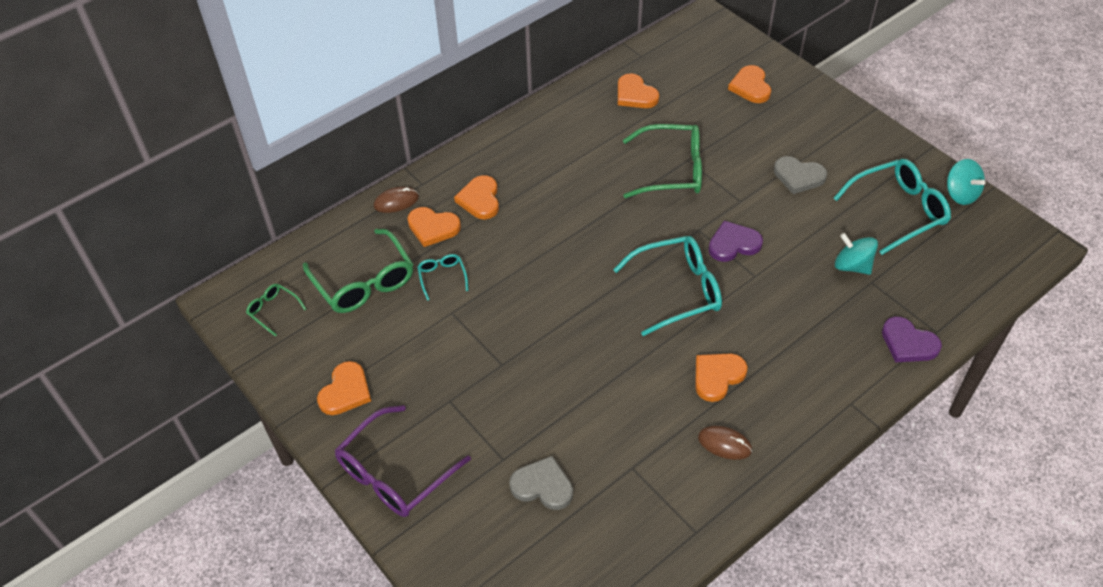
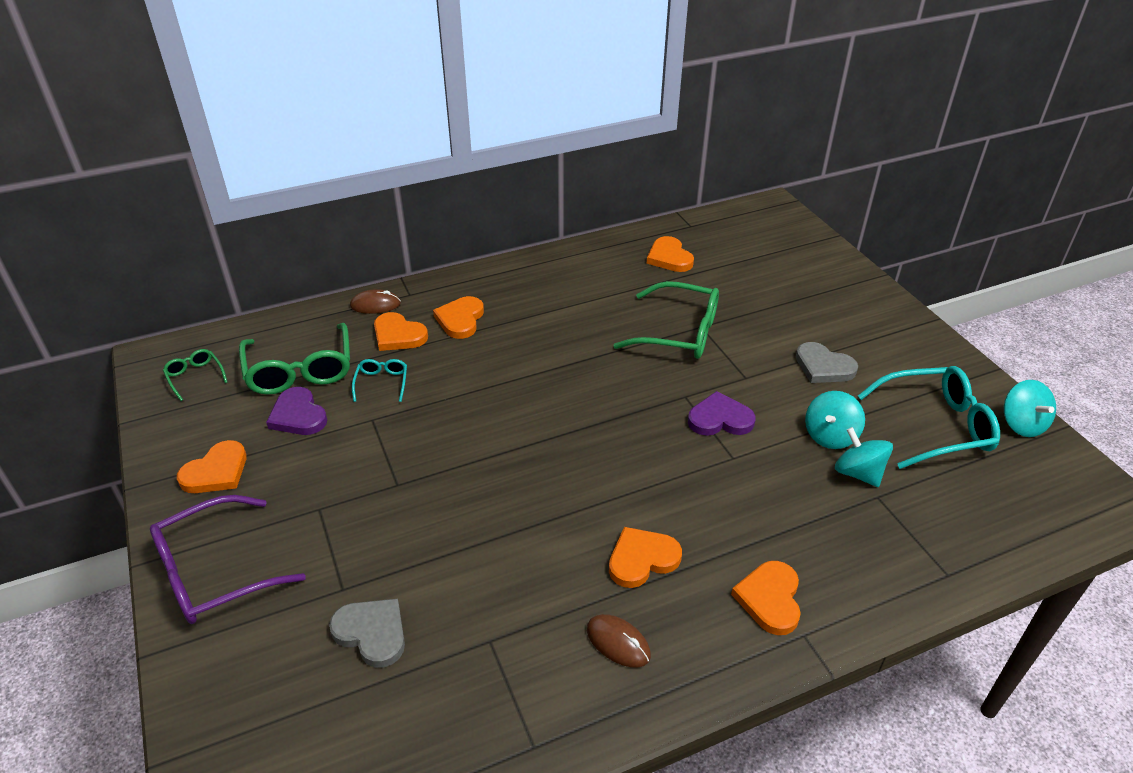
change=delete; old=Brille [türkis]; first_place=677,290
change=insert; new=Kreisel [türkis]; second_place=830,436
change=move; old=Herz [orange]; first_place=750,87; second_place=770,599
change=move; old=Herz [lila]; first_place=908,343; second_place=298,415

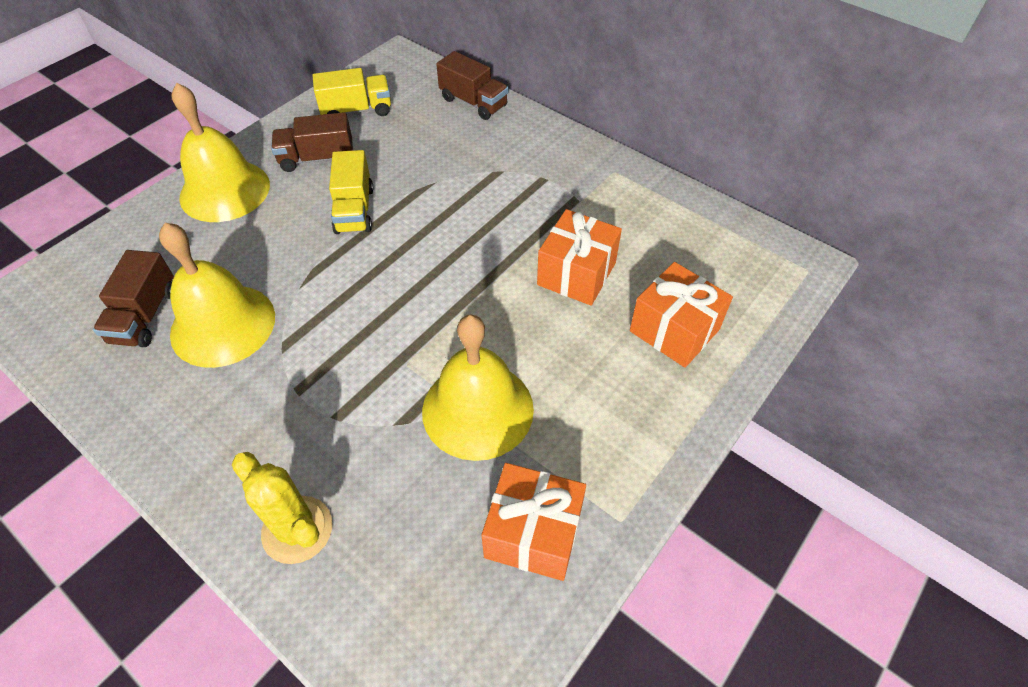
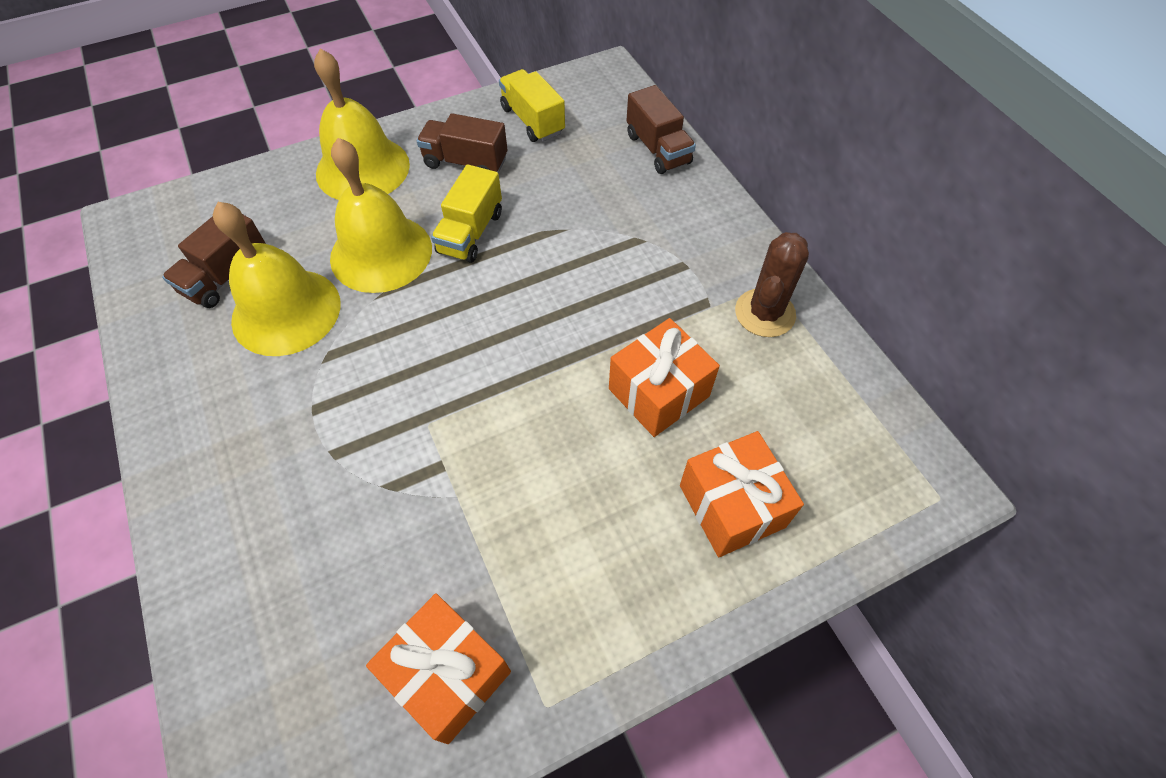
change=delete; old=Kaktus [gelb]; first_place=297,529
change=insert; new=Kaktus [braun]; second_place=765,313
change=move; old=Glocke [gelb]; first_place=477,409; second_place=381,253
change=rotate; old=Lastwagen [gelb]; first_place=356,110; second_place=532,120; degrees=-135

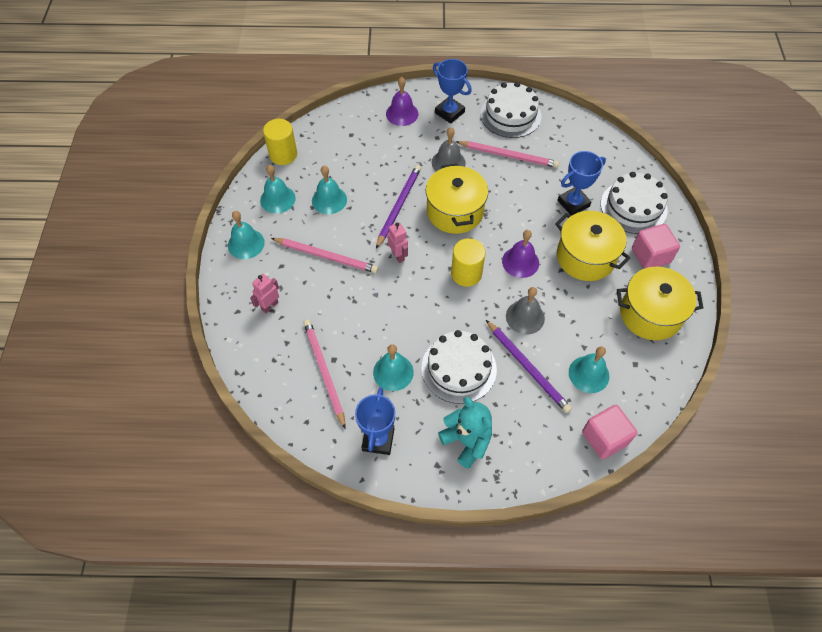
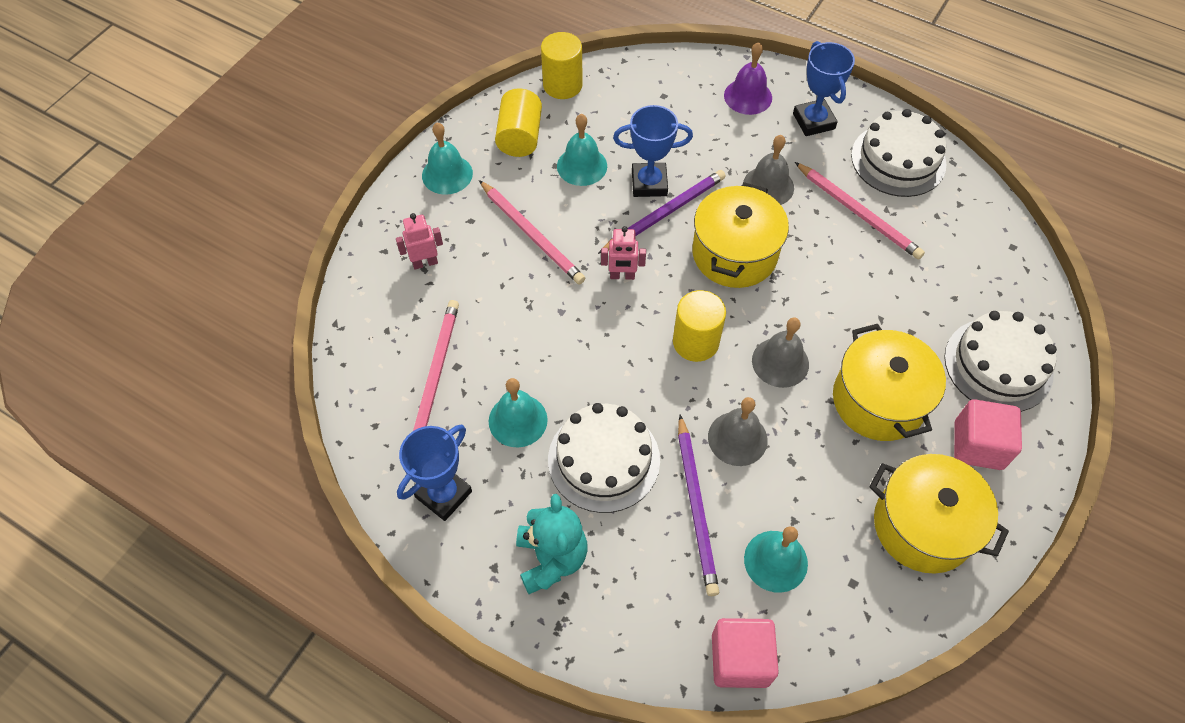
change=move; old=Pokal [blau]; first_place=573,203; second_place=649,183
change=replace; old=Glocke [türkis]; new=Vollzylinder [gelb]; first_place=277,199; second_place=520,137
change=recolor; old=Glocke [lila]; new=Glocke [grau]; first_place=520,262; second_place=780,362
change=rotate; old=Roboter [rosa]; first_place=398,255; second_place=622,276; degrees=90

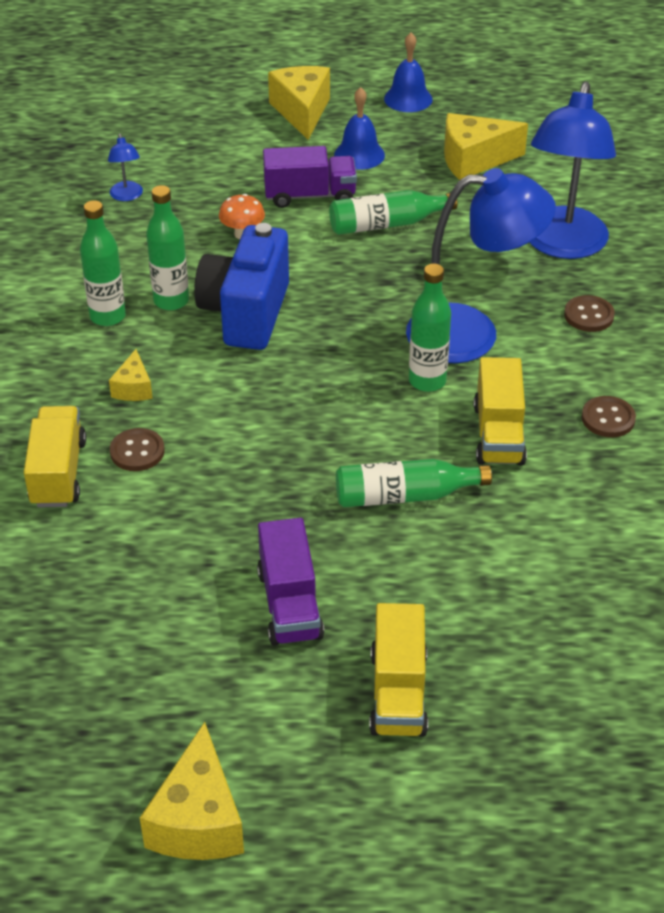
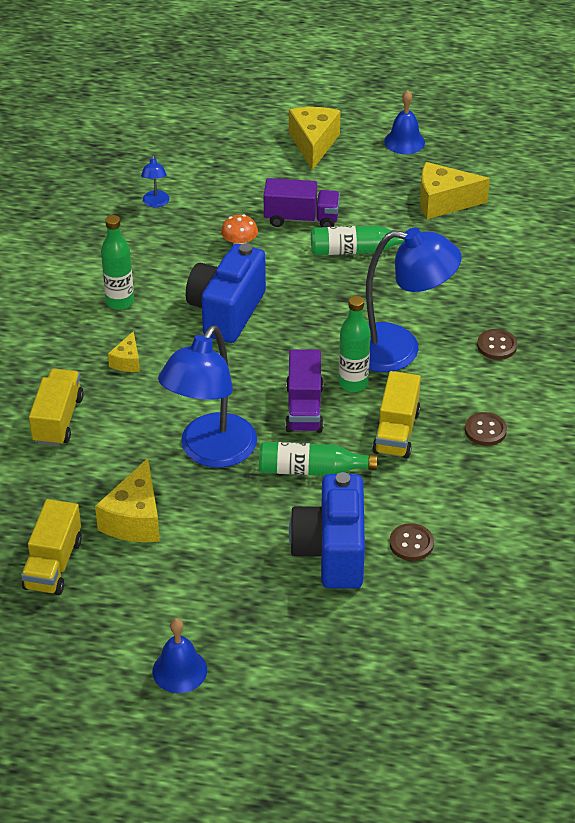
change=delete; old=Flasche [grün]; first_place=171,301
change=insert; new=Kamera [blau]; second_place=331,552
change=move; old=Knopf [braun]; first_place=137,451; second_place=411,543
change=move; old=Käse [gelb]; first_place=198,820; second_place=135,519
change=move; old=Lastwagen [lila]; first_place=289,604; second_place=304,408
change=move; old=Glocke [blau]; first_place=359,155; second_place=179,670
change=move; old=Lastwagen [gelb]; first_place=398,692; second_place=53,564
change=move; old=Lampe [blau]; first_place=562,245; second_place=211,452

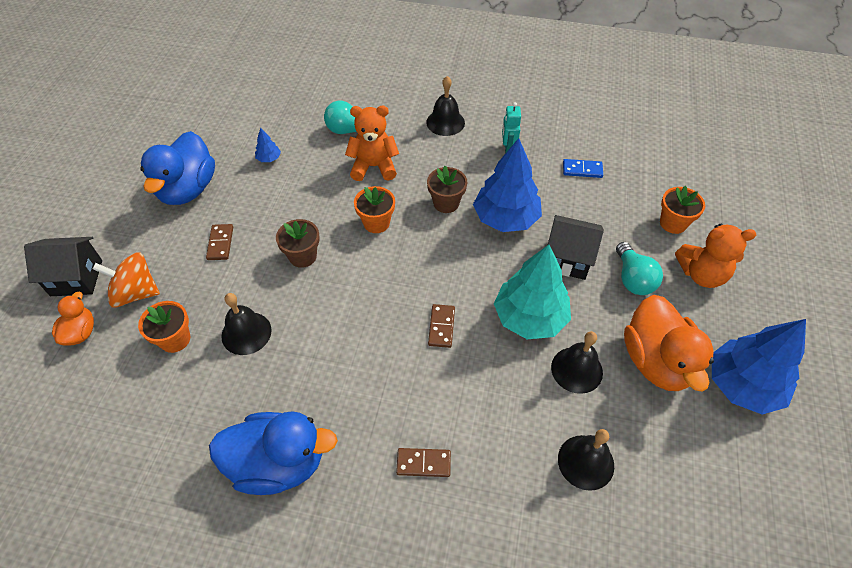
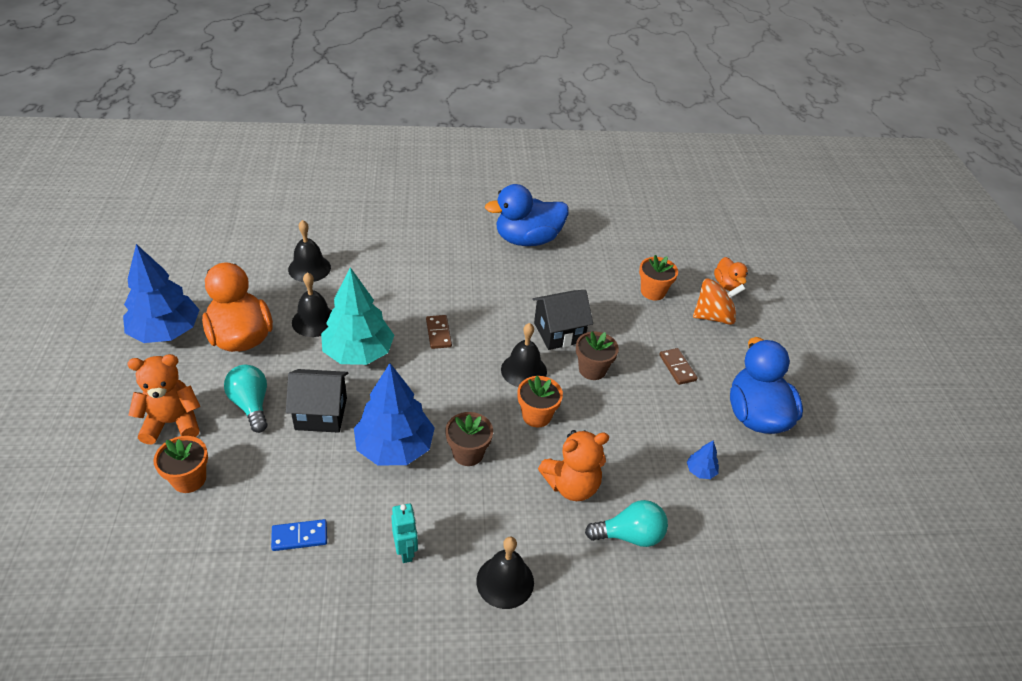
change=delete; old=Dominostein [braun]; first_place=423,463
change=move; old=Haus [schwarz]; first_place=76,278; second_place=559,332
change=move; old=Glocke [schwarz]; first_place=246,333; second_place=524,370

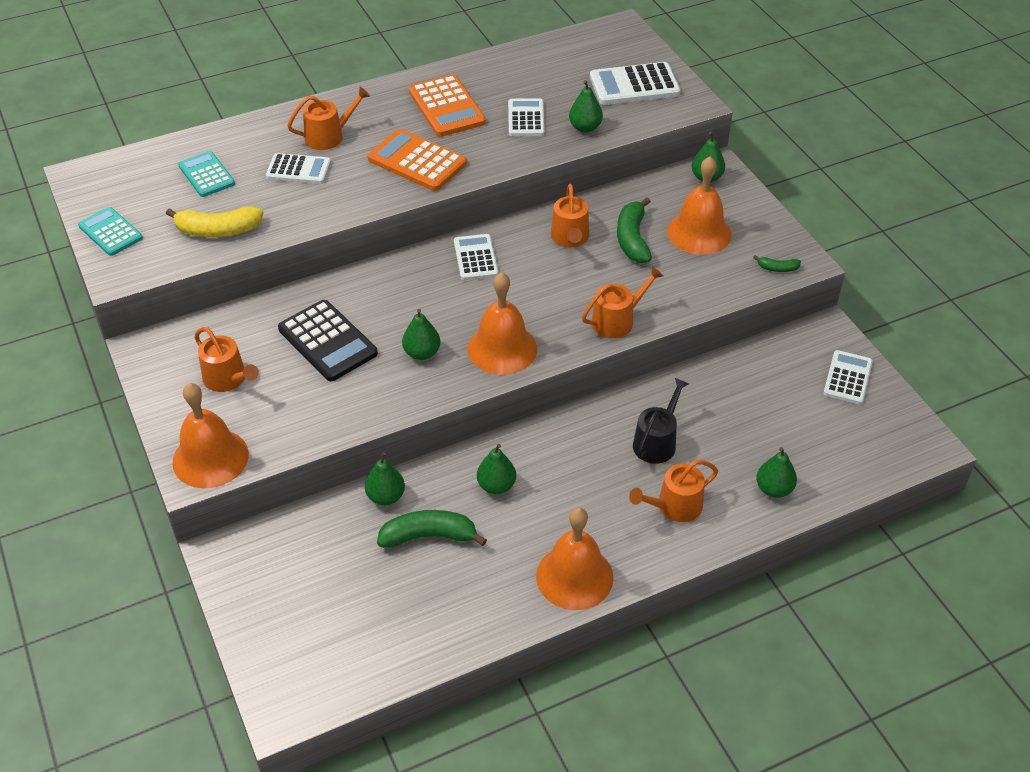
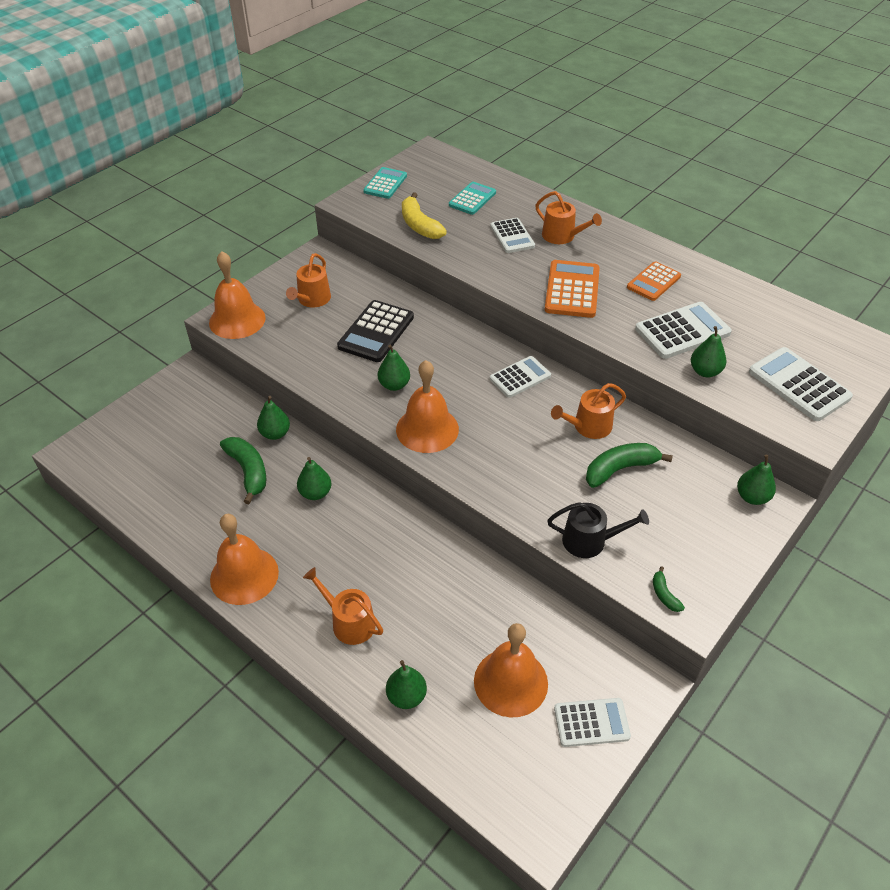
change=delete; old=Gießkanne [orange]; first_place=617,320
change=move; old=Gießkanne [schwarz]; first_place=657,442; second_place=589,541
change=move; old=Glocke [orange]; first_place=699,232; second_place=510,682
change=resize; old=Taschenrechner [orange]; first_place=446,107; second_place=653,282; factor=0.67
change=resize; old=Taschenrechner [weiß]; first_place=526,118; second_place=682,331; factor=1.5

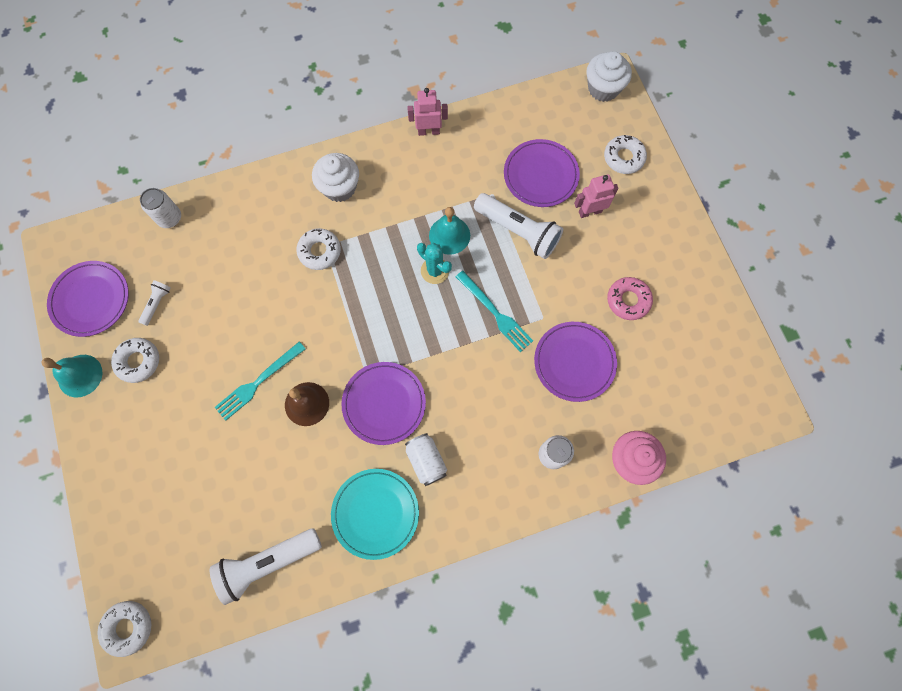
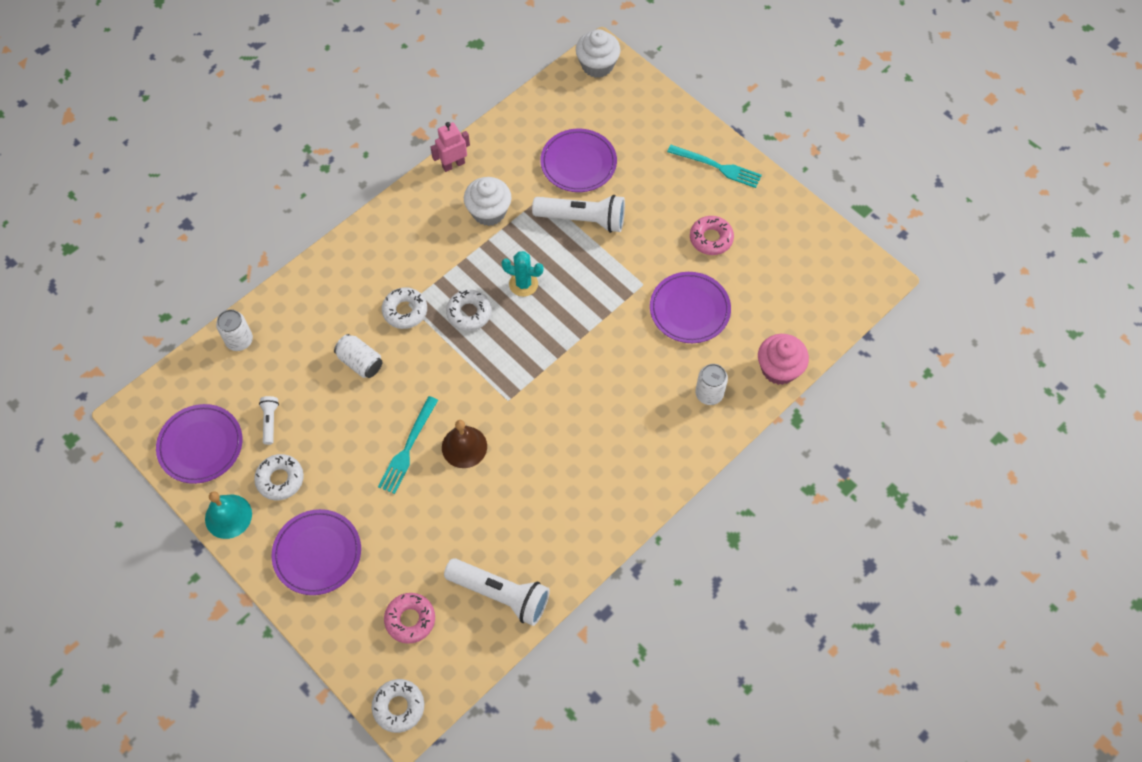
change=delete; old=Teller [türkis]; first_place=375,513
change=delete; old=Glocke [türkis]; first_place=449,235
change=delete; old=Roboter [rosa]; first_place=590,211
change=insert; new=Donut [rosa]; second_place=410,619
change=move; old=Muffin [weiß]; first_place=339,187; second_place=489,212
change=move; old=Teller [lila]; first_place=384,403; second_place=317,553
change=move; old=Dose [weiß]; first_place=426,461; second_place=360,362
change=move; old=Gabel [türkis]; first_place=495,313; second_place=717,167
change=move; old=Donut [weiß]; first_place=623,158; second_place=469,313
change=rotate; old=Taschenlampe [weiß]; first_place=268,562; second_place=500,594; degrees=-105

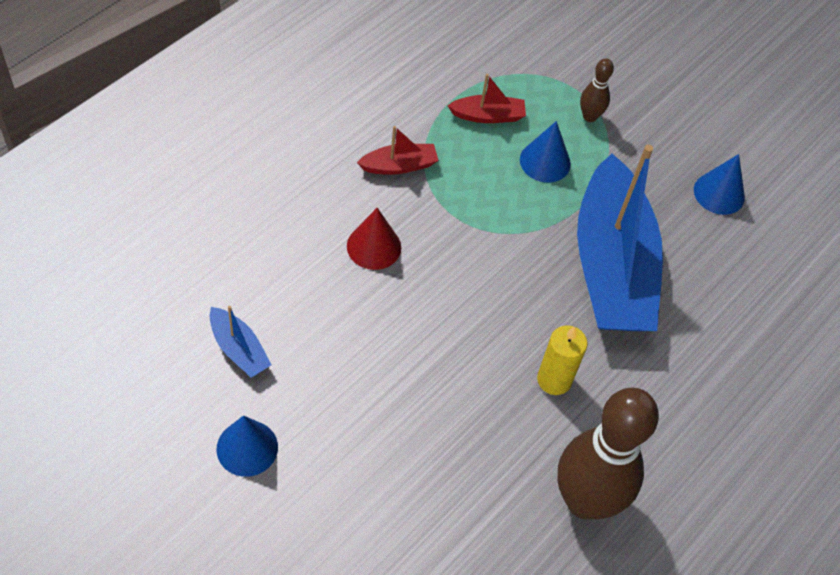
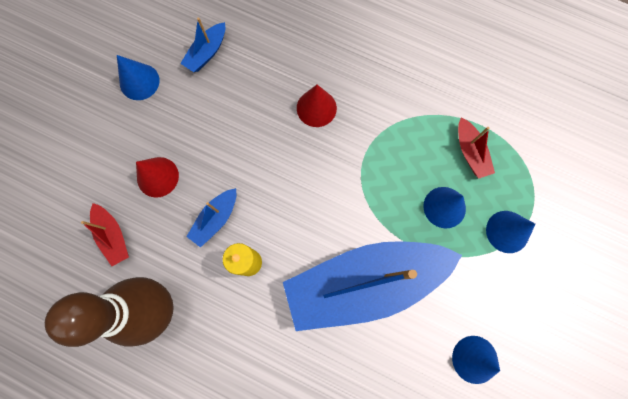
change=insert; new=Kegel [rot]; second_place=157,177
change=insert; new=Boot [blau]; second_place=215,219
change=move; old=Boot [rot]; first_place=399,165; second_place=113,236
change=replace; old=Bowlingkegel [braun]; new=Kegel [blau]; first_place=589,116; second_place=507,231

